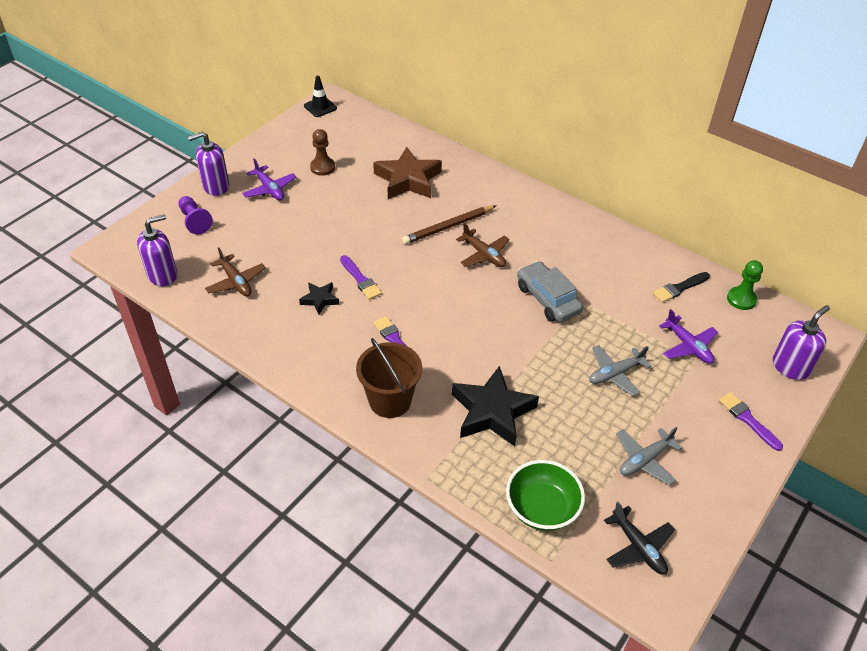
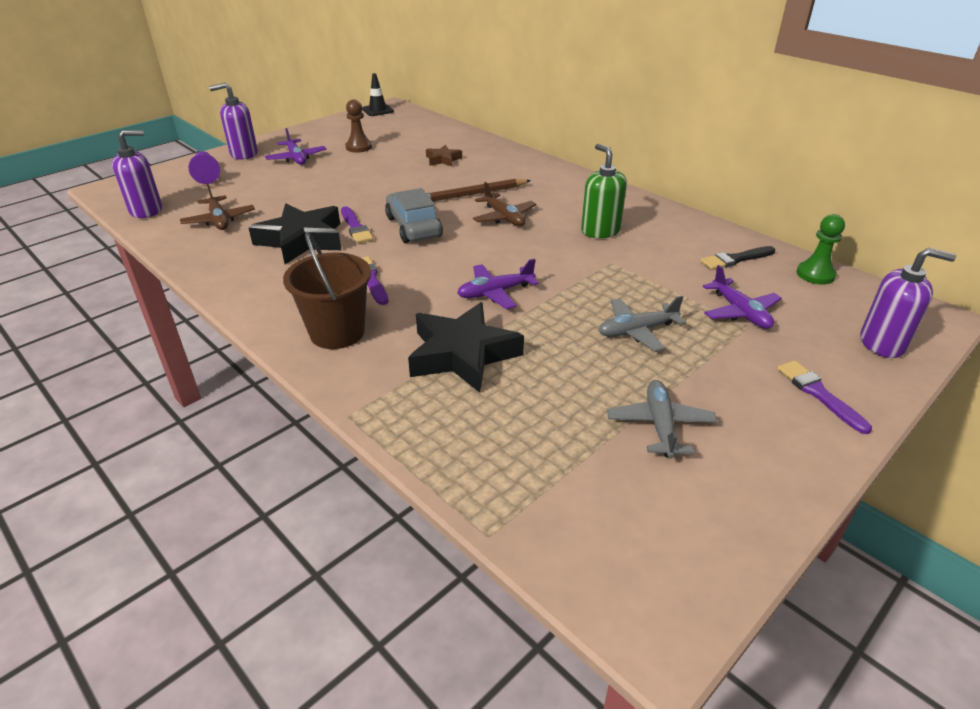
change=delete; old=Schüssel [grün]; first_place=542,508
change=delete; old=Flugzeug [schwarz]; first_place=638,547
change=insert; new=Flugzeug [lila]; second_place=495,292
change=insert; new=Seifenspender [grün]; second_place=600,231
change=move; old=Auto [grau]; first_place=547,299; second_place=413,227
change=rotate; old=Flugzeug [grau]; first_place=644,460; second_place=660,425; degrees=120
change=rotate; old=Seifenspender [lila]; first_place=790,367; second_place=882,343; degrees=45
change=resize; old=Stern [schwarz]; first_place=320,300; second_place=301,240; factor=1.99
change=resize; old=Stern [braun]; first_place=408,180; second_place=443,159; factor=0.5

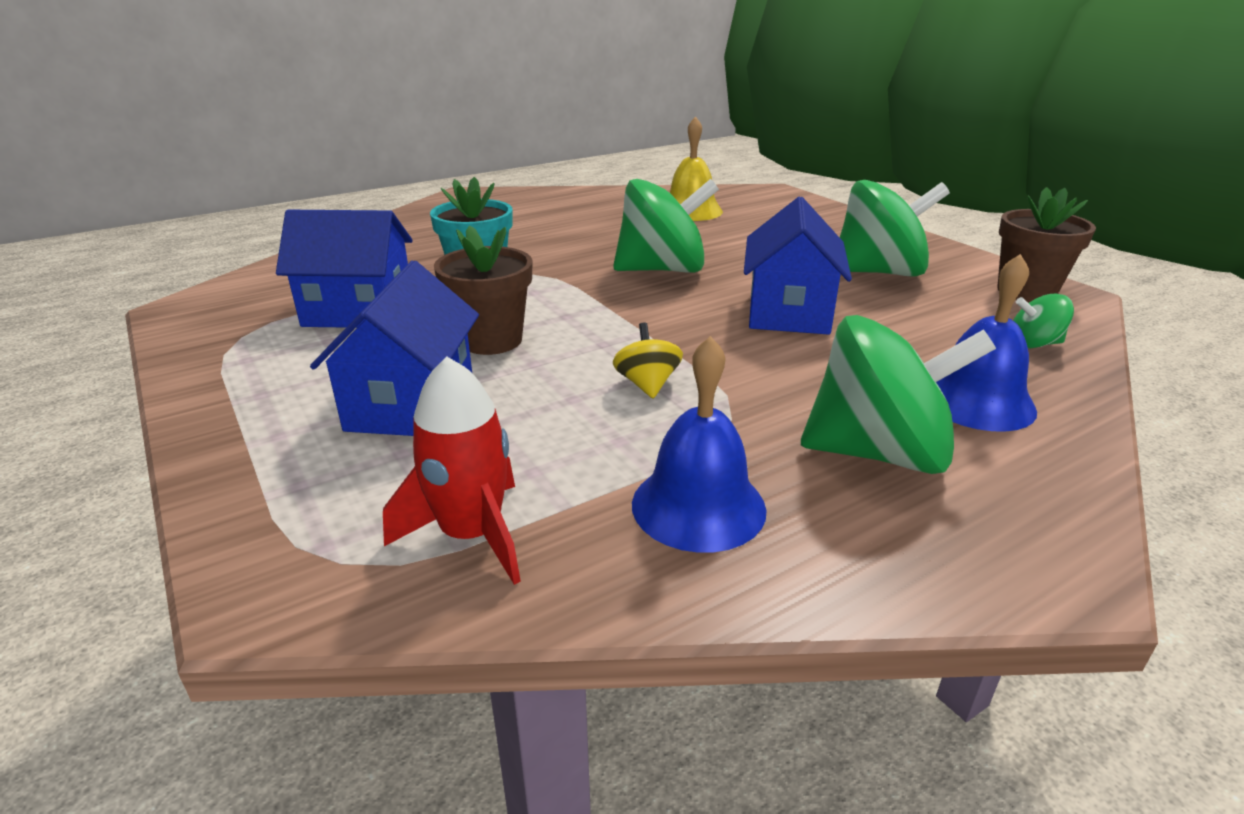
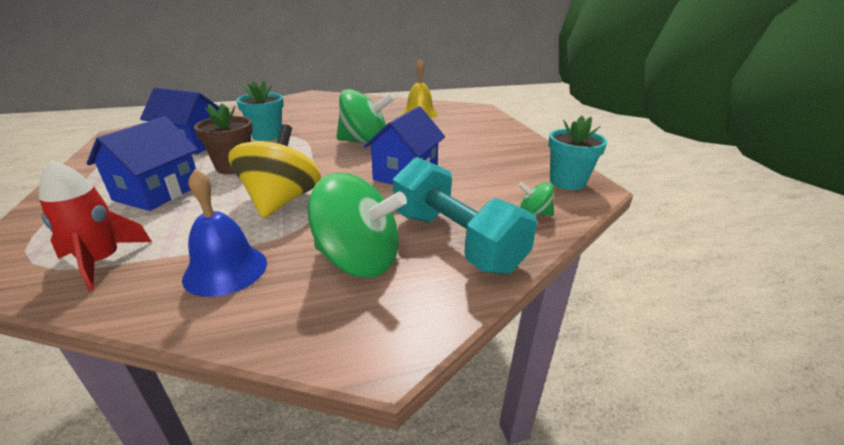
change=delete; old=Kreisel [grün]; first_place=879,272
change=replace; old=Glocke [blau]; new=Hantel [türkis]; first_place=977,401; second_place=455,241
change=recolor; old=Blumentopf [braun]; new=Blumentopf [türkis]; first_place=1026,292; second_place=567,182
change=resize; old=Kreisel [gelb]; first_place=647,384; second_place=281,201; factor=2.14

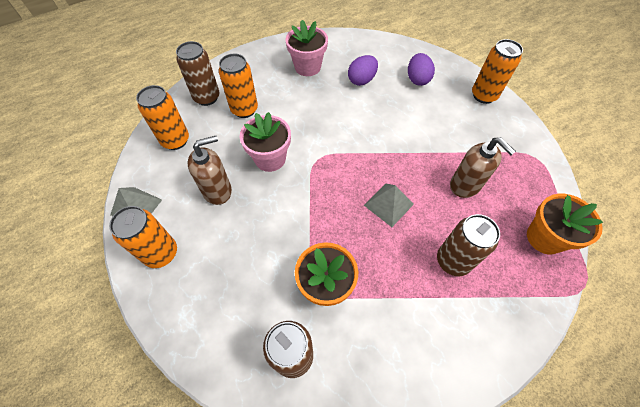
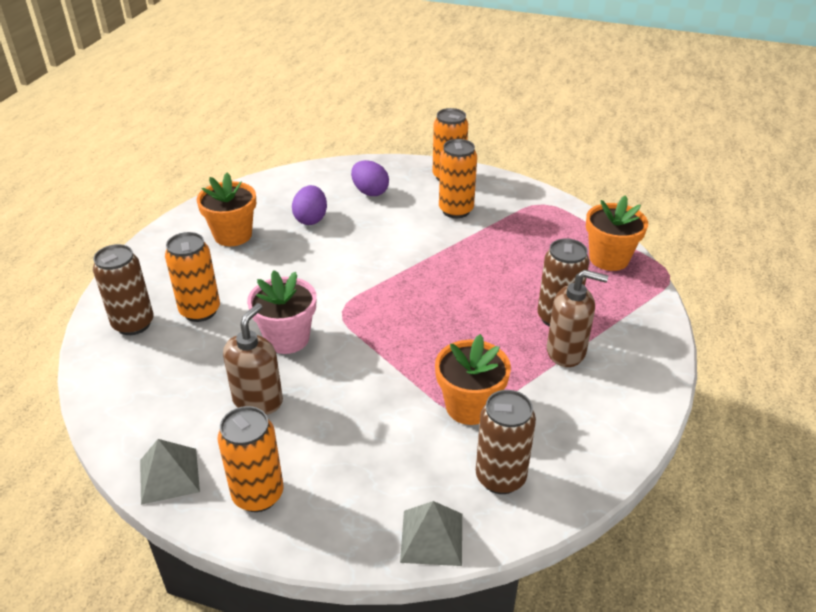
change=move; old=Dose [orange]; first_place=175,140; second_place=456,210
change=move; old=Pyramide [grau]; first_place=388,204; second_place=432,537
change=move; old=Seifenspender [braun]; first_place=465,185; second_place=566,352
change=recolor; old=Blumentopf [rosa]; new=Blumentopf [orange]; first_place=307,67; second_place=233,235

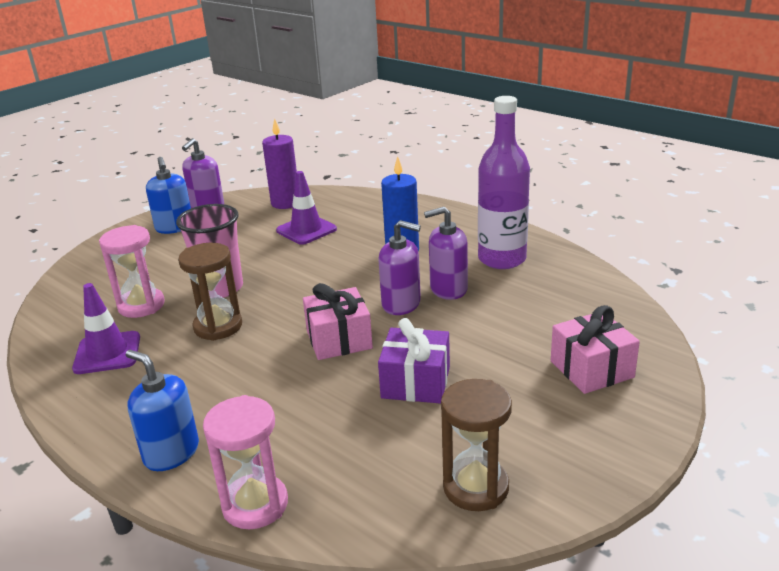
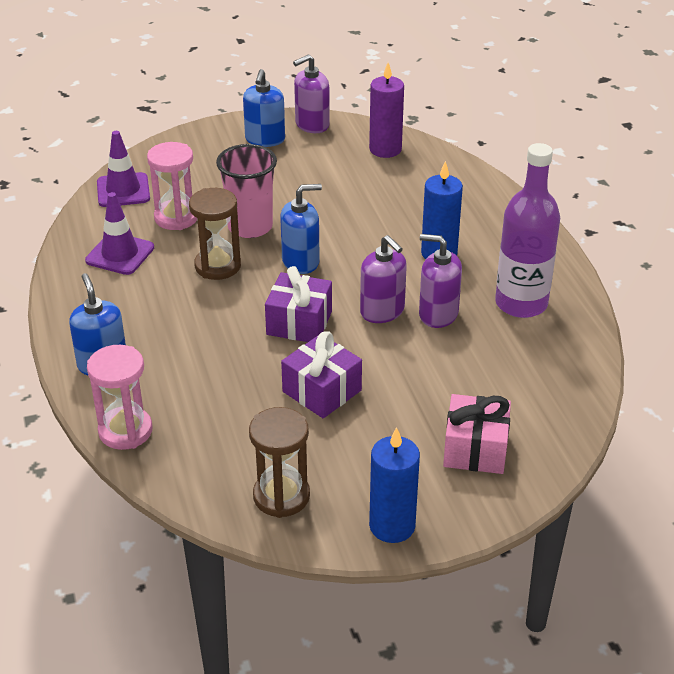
change=insert; new=Seifenspender [blau]; second_place=301,261
change=insert; new=Kerze [blau]; second_place=392,526
change=move; old=Leitkegel [lila]; first_place=306,230; second_place=123,190
change=recolor; old=Geschenk [rosa]; new=Geschenk [lila]; first_place=339,340; second_place=299,323

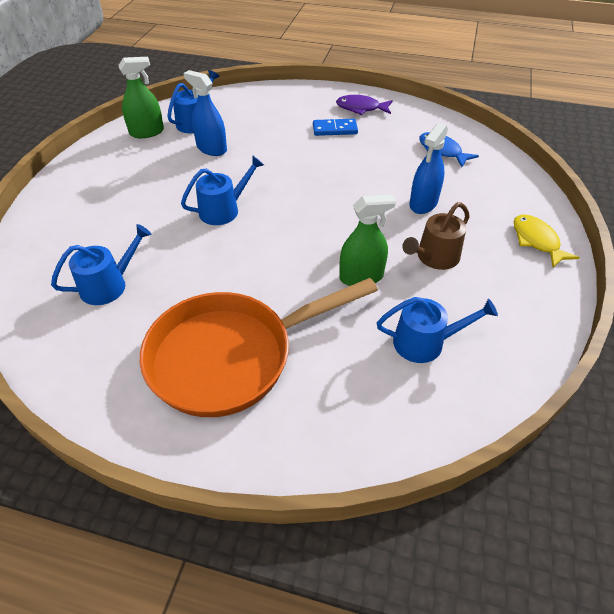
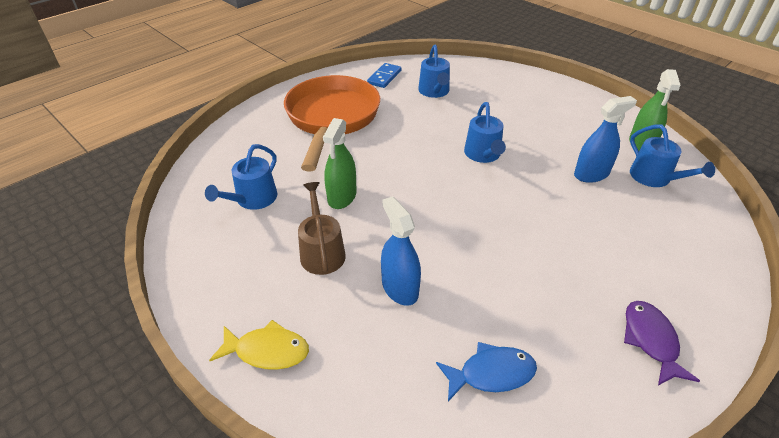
change=move; old=Dominostein [blau]; first_place=335,129; second_place=384,77
change=rotate; old=Fisch [lila]; first_place=361,108; second_place=651,340; degrees=-45

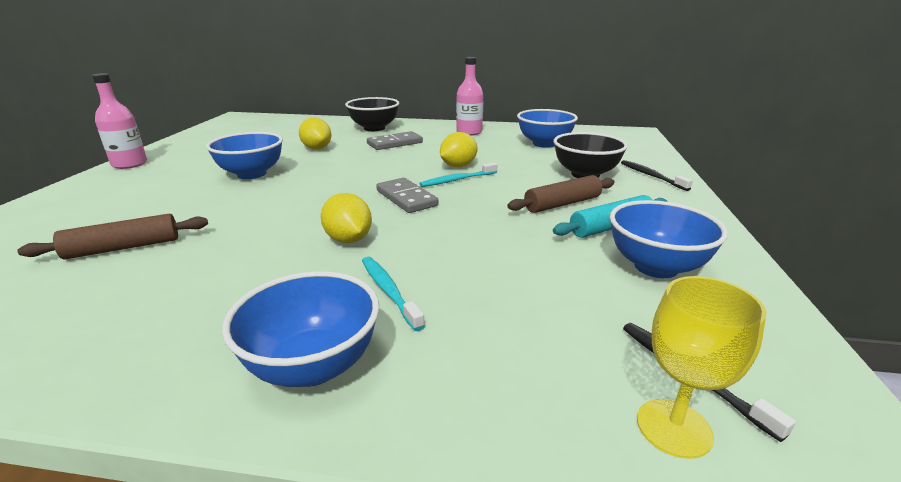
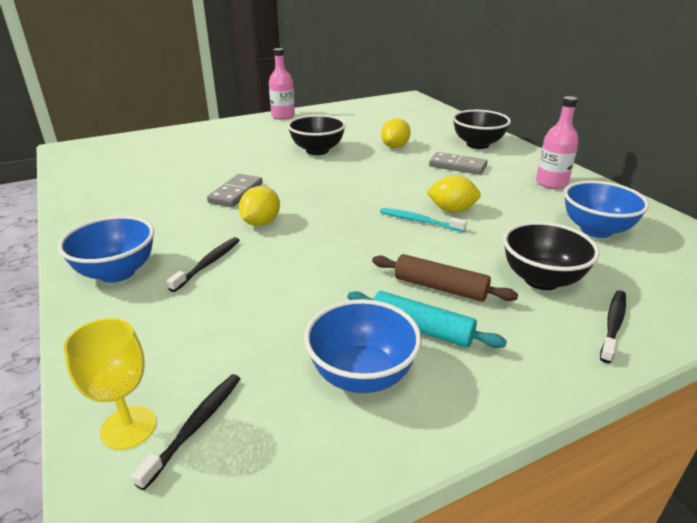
change=delete; old=Nudelholz [braun]; first_place=123,248
change=move; old=Dominostein [grau]; first_place=406,198; second_place=236,193
change=recolor; old=Schüssel [blau]; new=Schüssel [schwarz]; first_place=252,174; second_place=317,150
change=recolor; old=Zahnbürste [türkis]; new=Zahnbürste [schwarz]; first_place=389,291; second_place=208,264

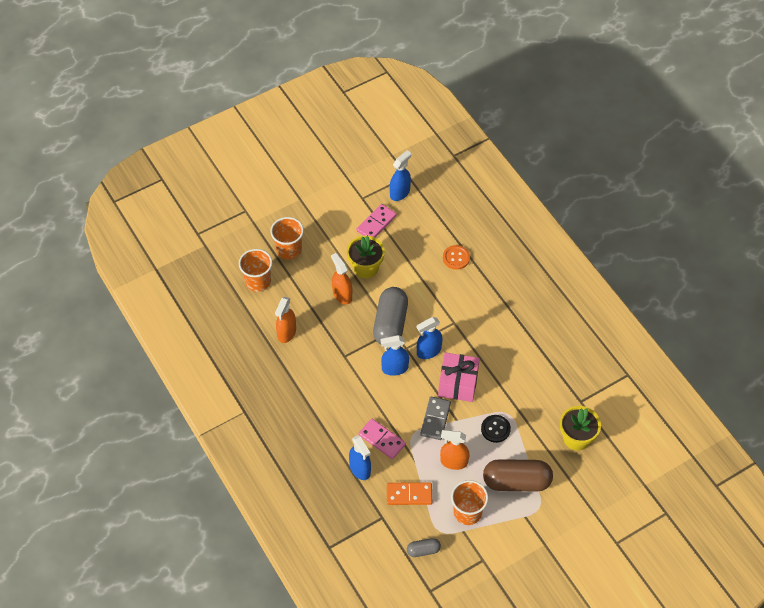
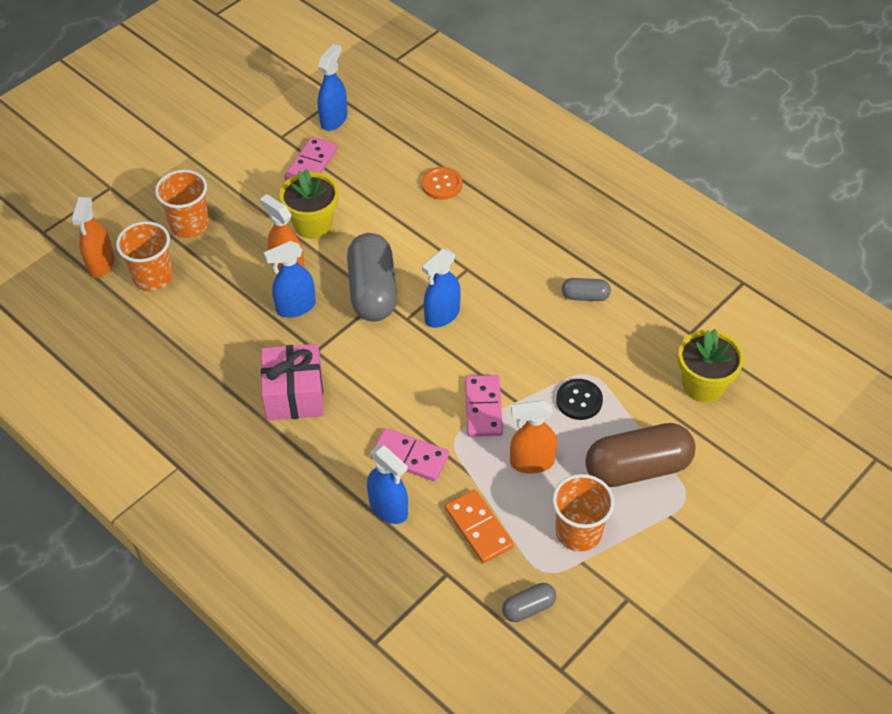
change=insert; new=Kapsel [grau]; second_place=585,296
change=move; old=Sprühflasche [orange]; first_place=286,333; second_place=101,264
change=move; old=Sprühflasche [blau]; first_place=394,368; second_place=295,307
change=move; old=Geschenk [rosa]; first_place=458,383; second_place=294,395
change=recolor; old=Dominostein [grau]; new=Dominostein [rosa]; first_place=435,419; second_place=483,408
change=rotate; old=Dominostein [orange]; first_place=409,495; second_place=478,528; degrees=75

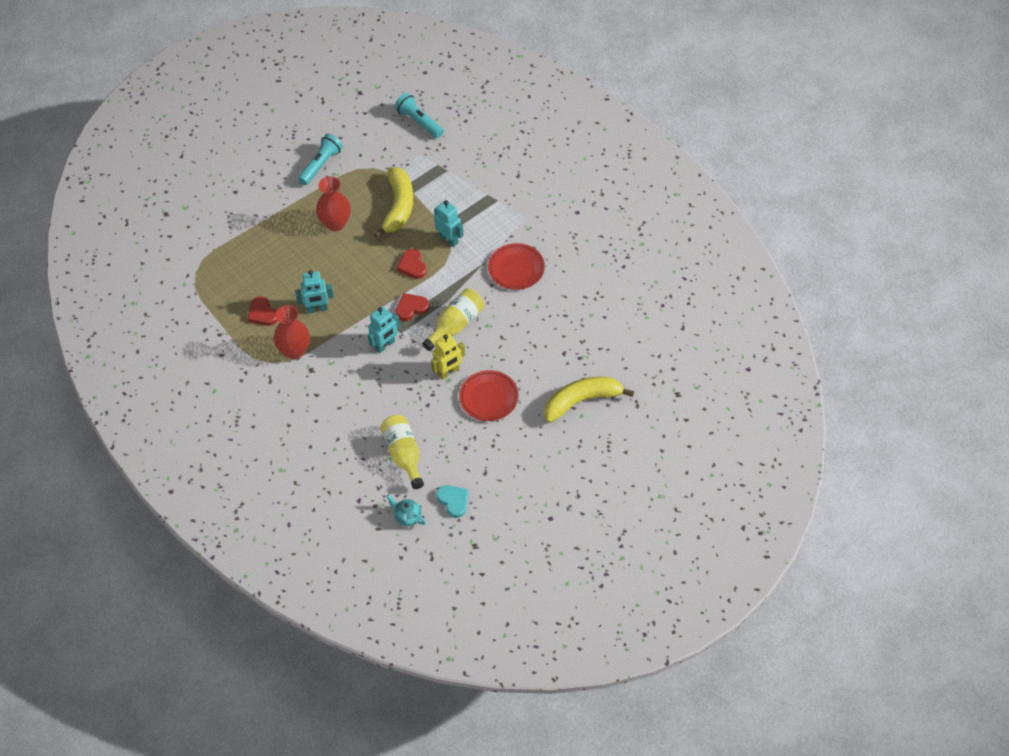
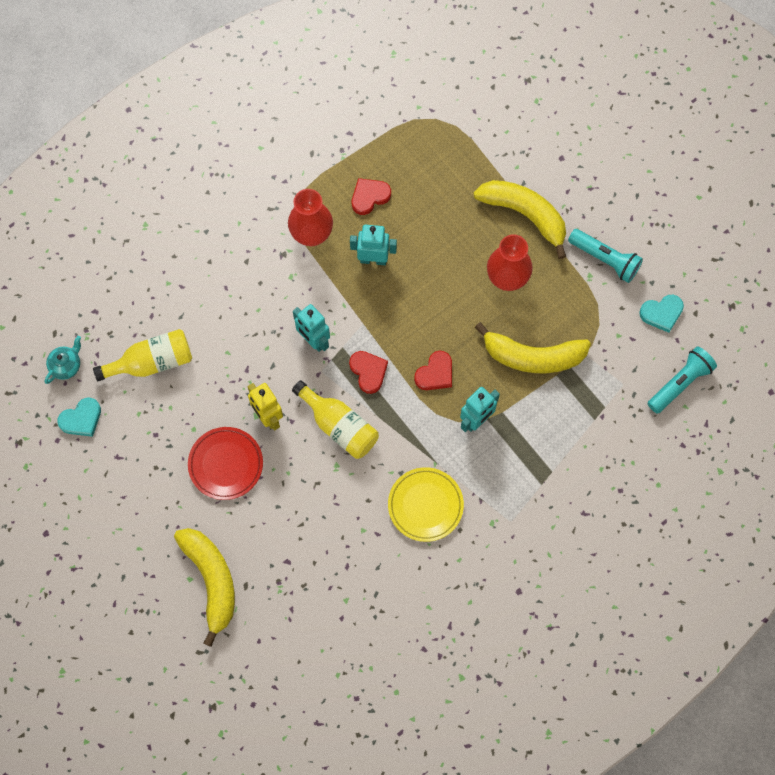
change=insert; new=Banane [gelb]; second_place=525,215
change=insert; new=Herz [türkis]; second_place=661,313
change=recolor; old=Teller [rot]; new=Teller [gelb]; first_place=516,269; second_place=425,505
change=rotate; old=Roboter [türkis]; first_place=317,309; second_place=373,259; degrees=105
change=rotate; old=Herz [rot]; first_place=412,266; second_place=435,373; degrees=150

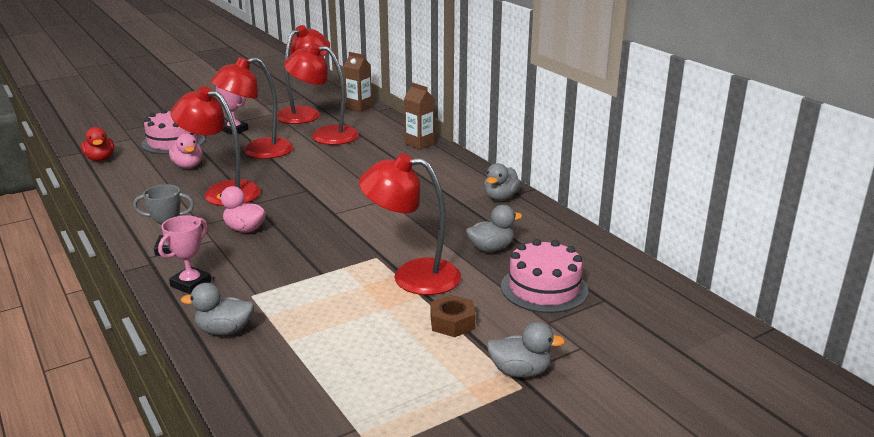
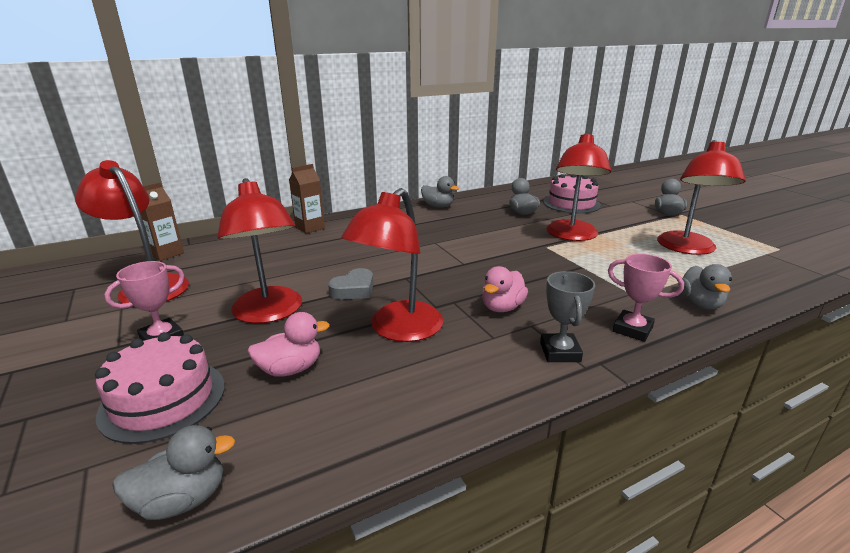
change=delete; old=Sechskantmutter [braun]; first_place=452,323
change=insert; new=Herz [grau]; second_place=354,289
change=move; old=Lampe [rot]; first_place=325,135; second_place=687,249
change=recolor; old=Ente [rot]; new=Ente [grau]; first_place=100,159; second_place=182,499

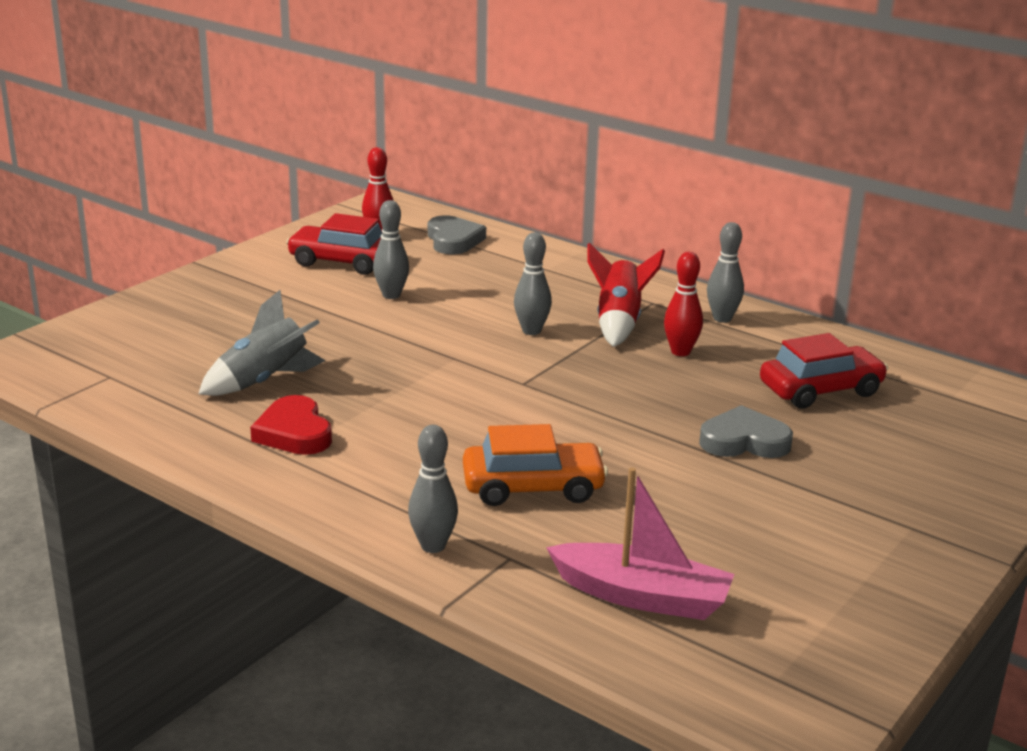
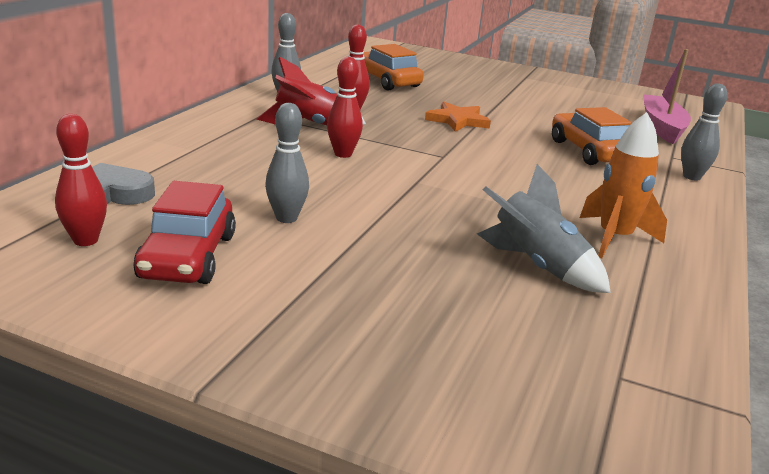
change=delete; old=Herz [grau]; first_place=744,441
change=insert; new=Stern [orange]; second_place=457,120
change=replace; old=Herz [rot]; new=Rakete [orange]; first_place=294,433; second_place=614,238
change=recolor; old=Bowlingkegel [grau]; new=Bowlingkegel [rot]; first_place=531,331; second_place=343,154
change=recolor; old=Auto [rot]; new=Auto [orange]; first_place=820,390; second_place=386,81

